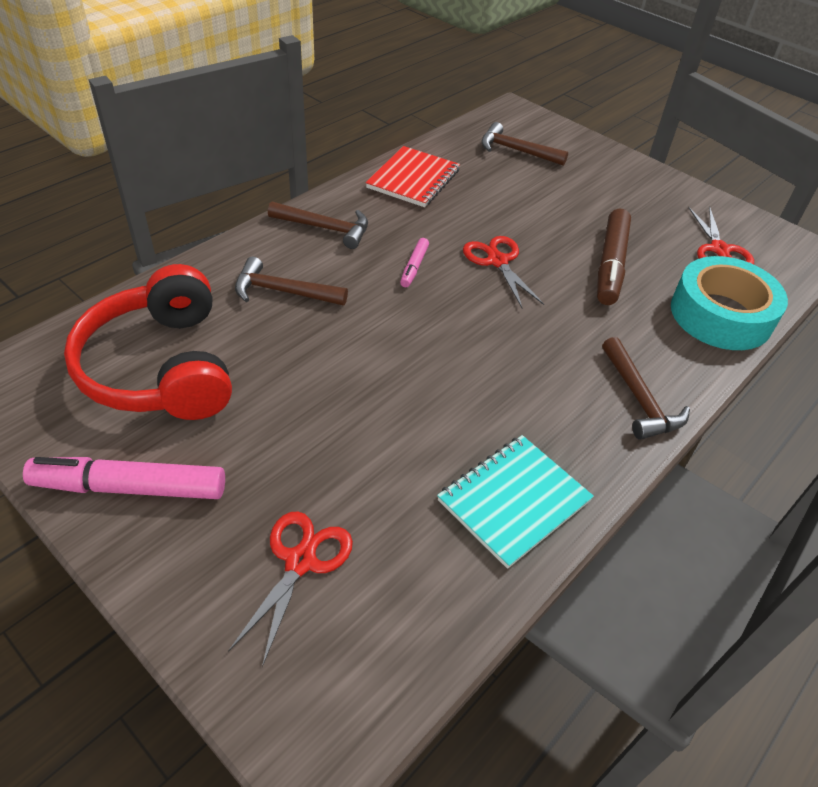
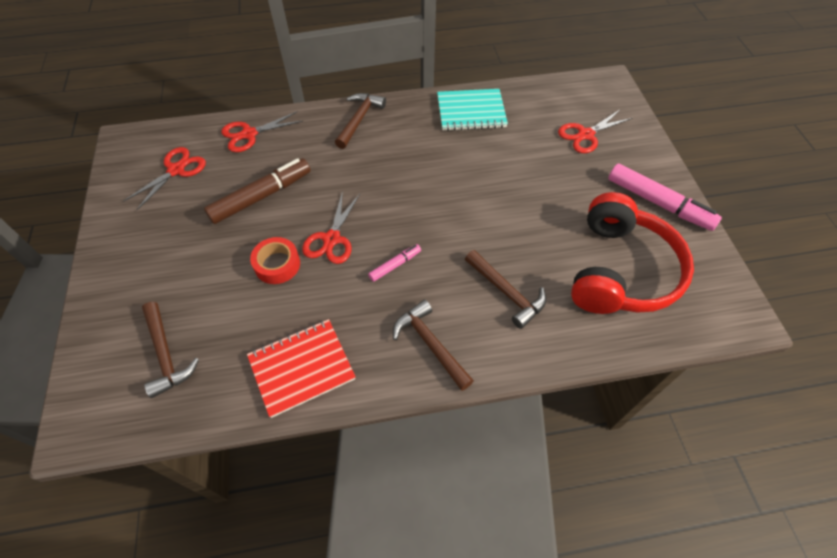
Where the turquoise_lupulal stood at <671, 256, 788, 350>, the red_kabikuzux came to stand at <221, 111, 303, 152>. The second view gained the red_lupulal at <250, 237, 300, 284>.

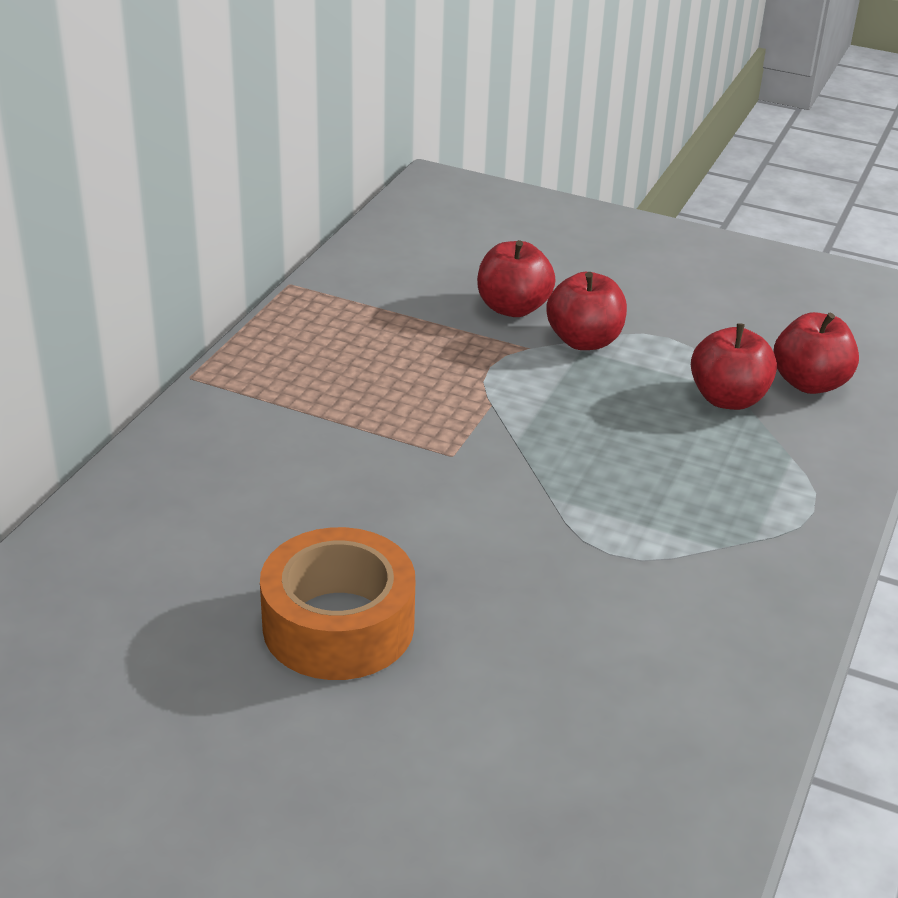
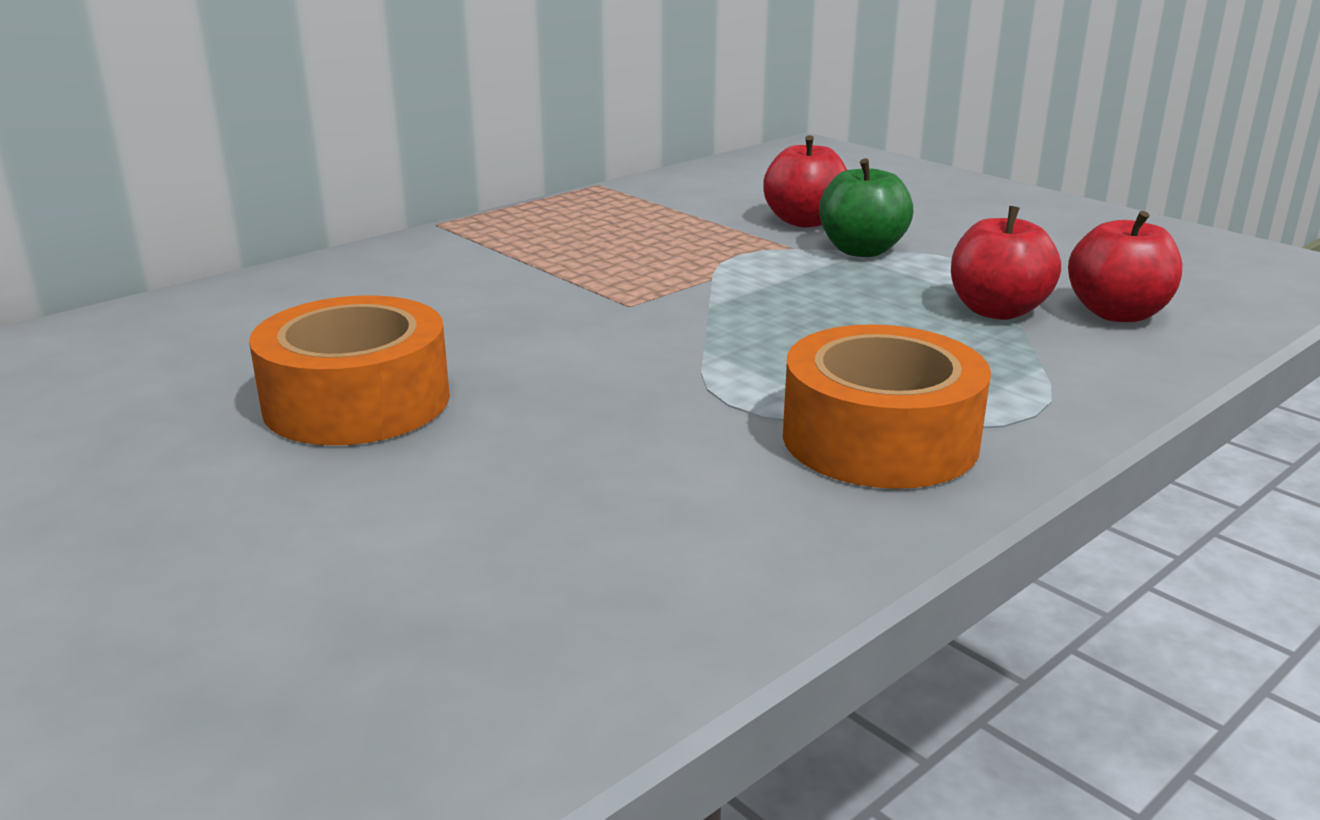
What was the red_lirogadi at <546, 272, 627, 350> turned into the green_lirogadi at <819, 158, 913, 257>. The second view gained the orange_lupulal at <783, 324, 991, 489>.

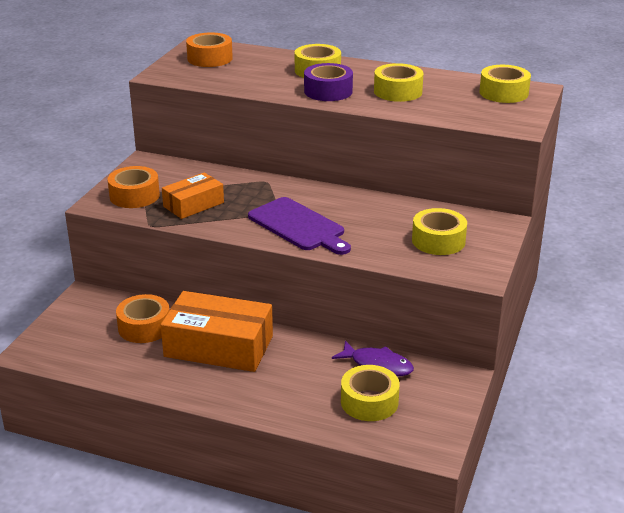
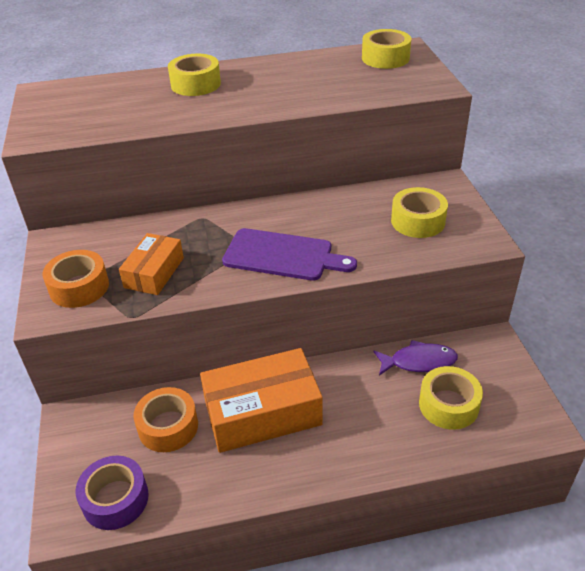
The second view lost the orange_lupulal at <186, 32, 233, 67>. The purple_lupulal ended up elsewhere, having gone from <304, 63, 353, 101> to <76, 456, 149, 530>. The second view lost the yellow_lupulal at <374, 63, 423, 102>.

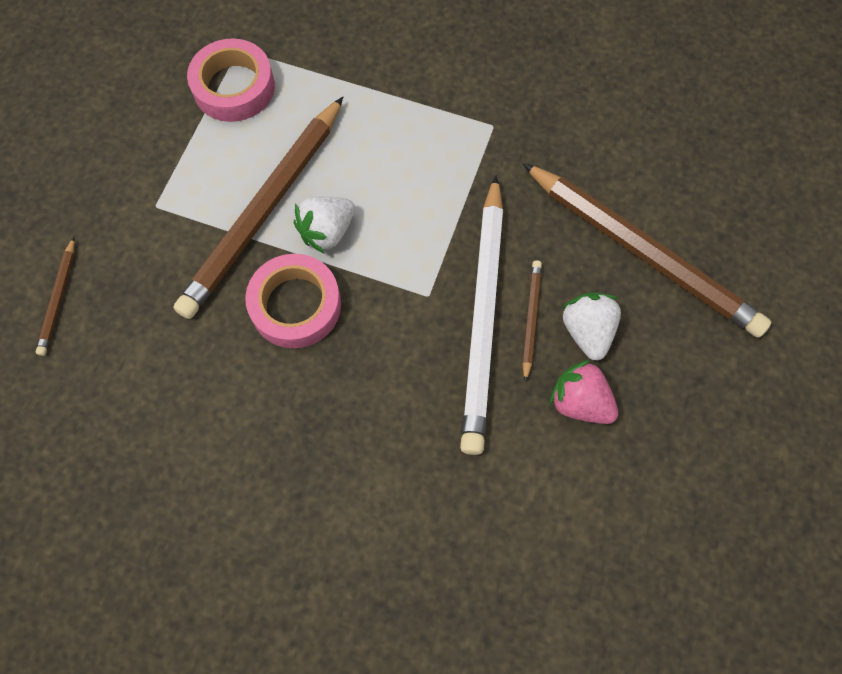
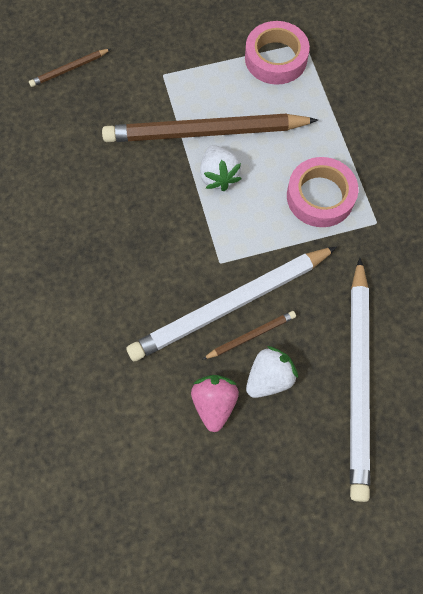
What was the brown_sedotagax at <522, 163, 771, 338> turned into the white_sedotagax at <350, 258, 370, 502>. The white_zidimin at <294, 197, 355, 254> ended up facing another way, 120 degrees counterclockwise from before. The pink_lupulal ended up elsewhere, having gone from <245, 254, 341, 348> to <287, 157, 358, 227>.

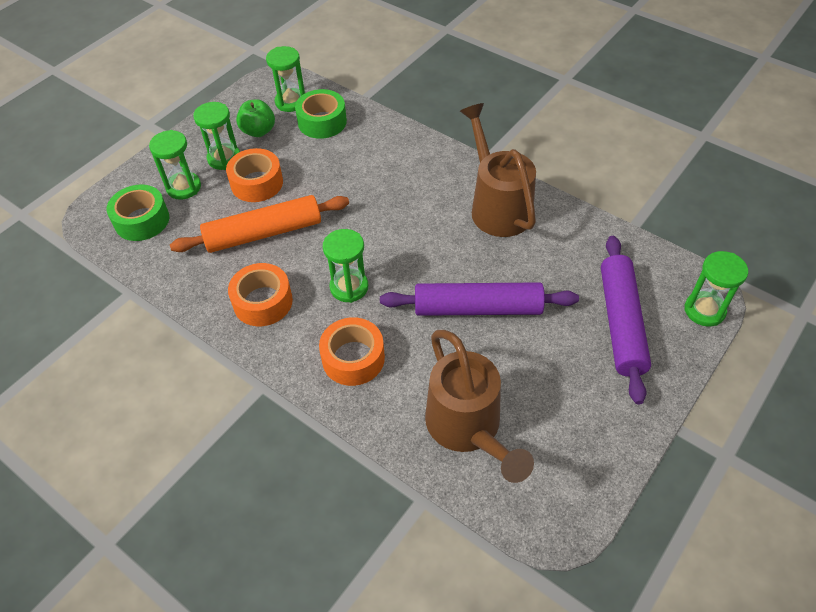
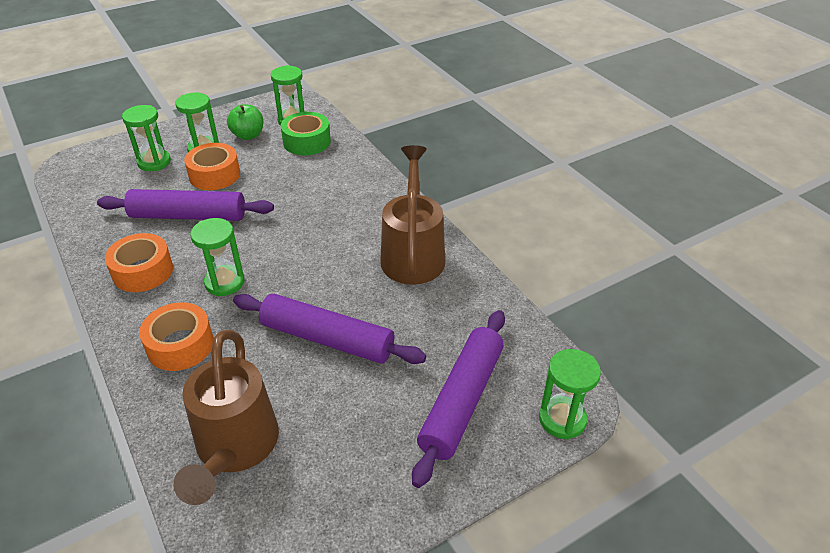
The second view lost the green_lupulal at <107, 185, 169, 241>. What was the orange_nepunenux at <170, 195, 349, 253> turned into the purple_nepunenux at <97, 189, 274, 221>.

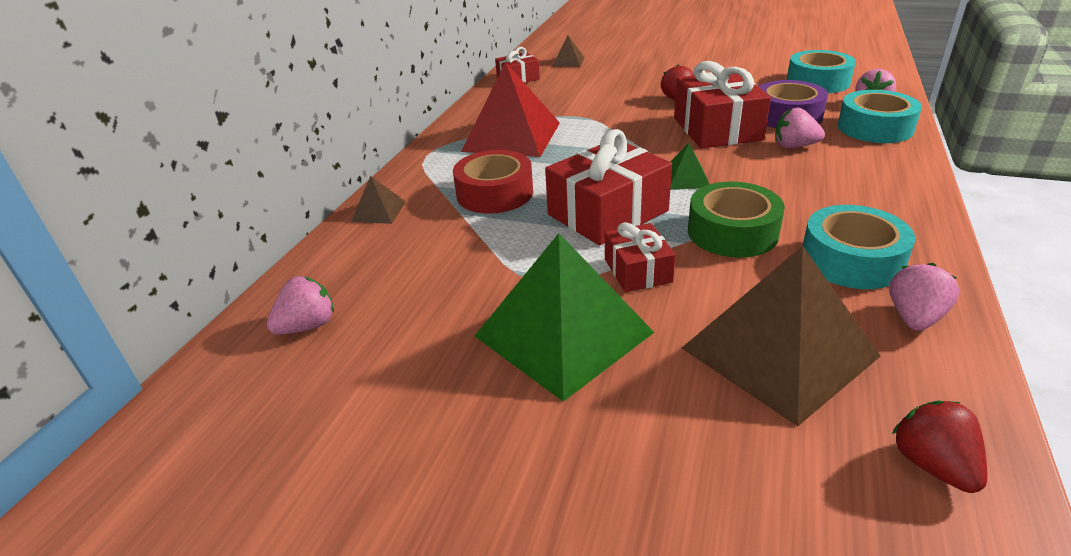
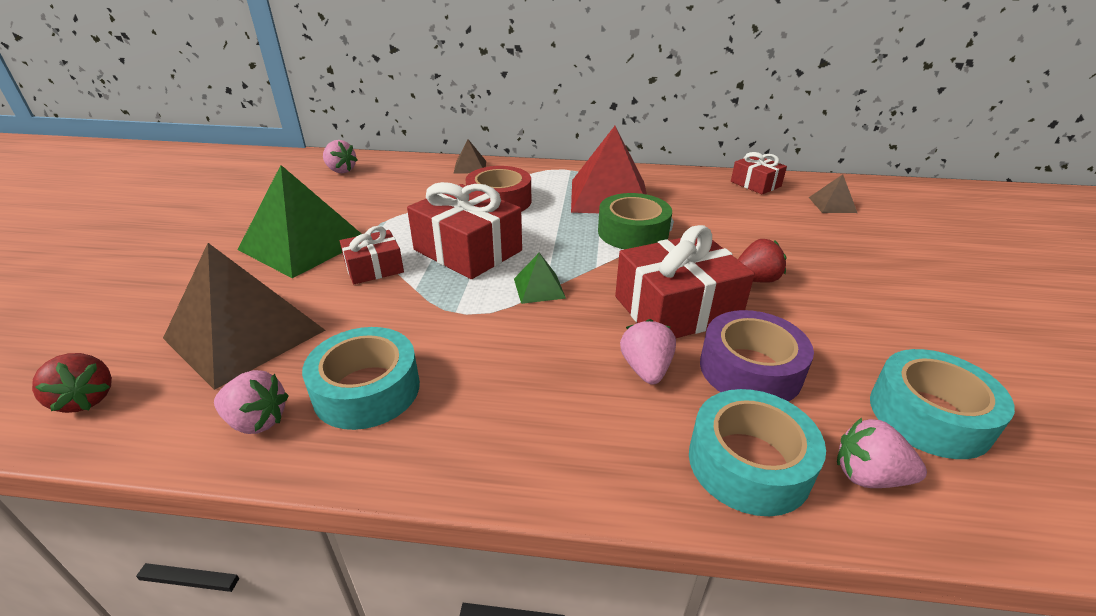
The green_lupulal ended up elsewhere, having gone from <688, 182, 785, 258> to <598, 193, 672, 249>. The red_zidimin at <892, 400, 987, 493> ended up facing another way, 75 degrees clockwise from before.

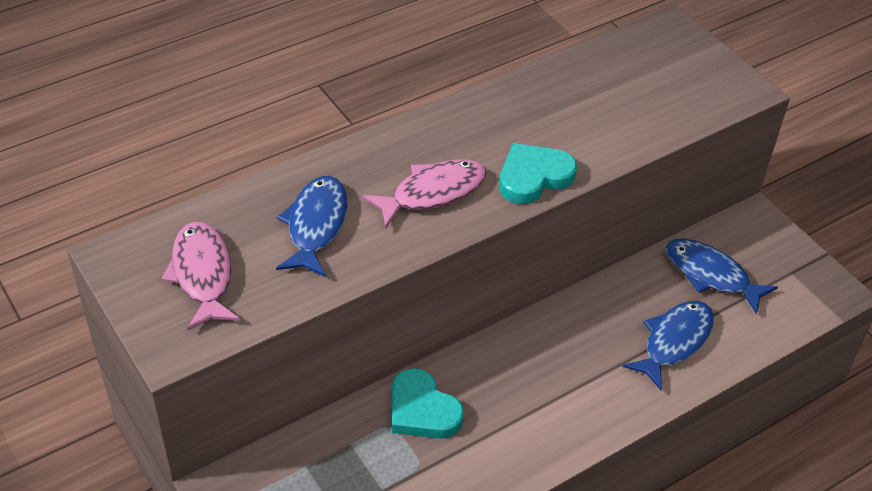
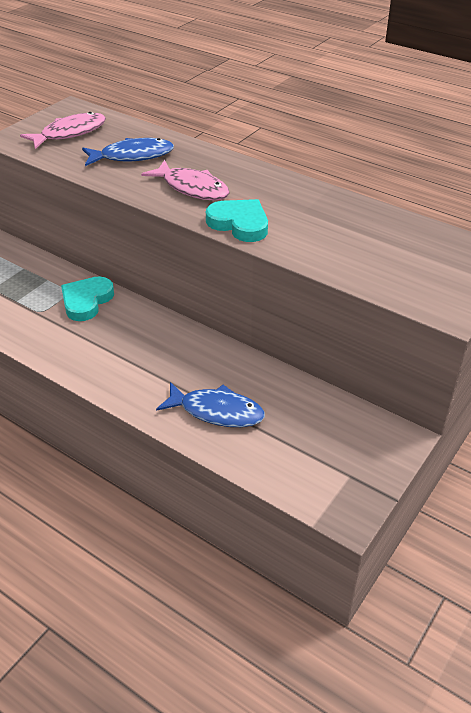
The second view lost the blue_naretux at <666, 239, 778, 314>.

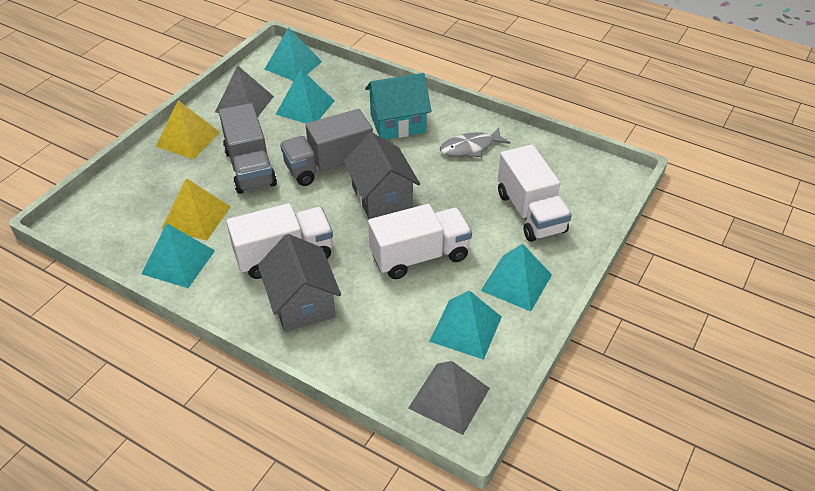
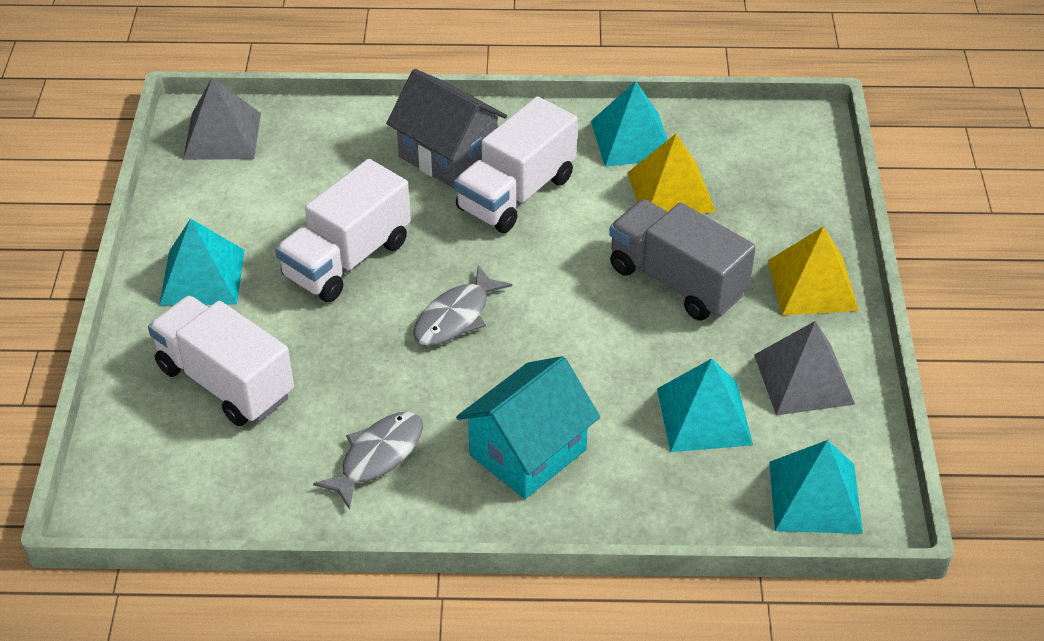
The second view lost the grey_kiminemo at <280, 109, 373, 186>. Where the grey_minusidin stood at <343, 132, 420, 219>, the grey_naretux came to stand at <413, 265, 512, 346>. The second view lost the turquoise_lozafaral at <429, 290, 502, 360>.

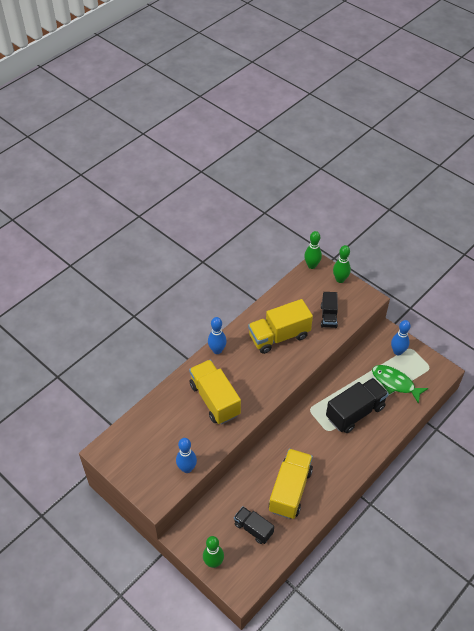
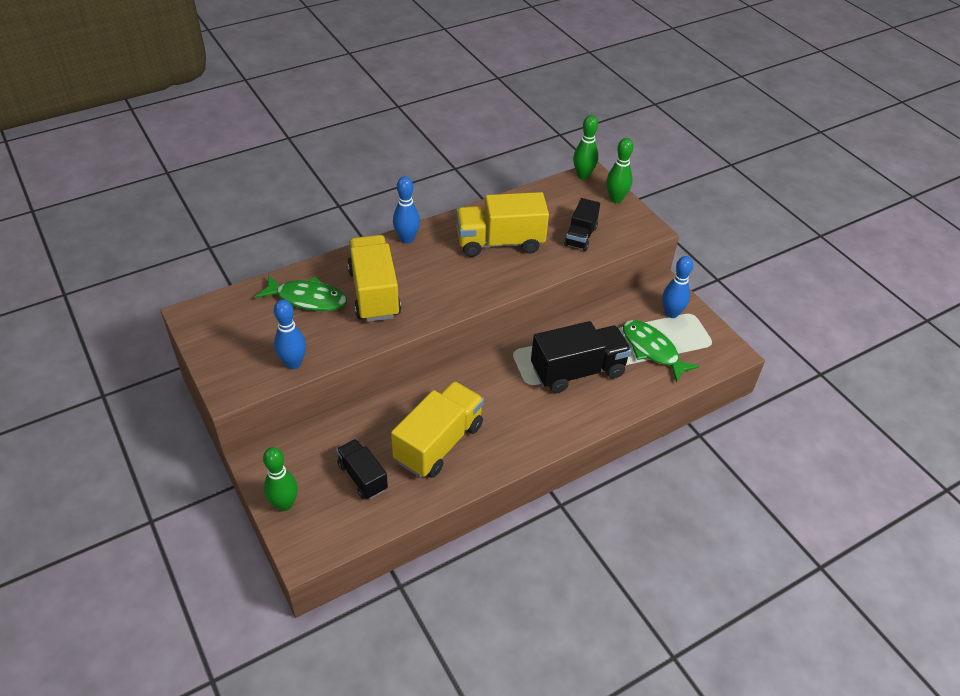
The second view gained the green_naretux at <255, 275, 347, 311>.

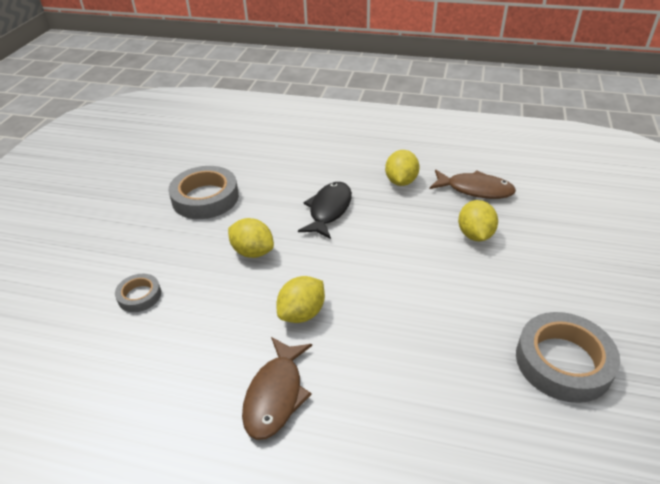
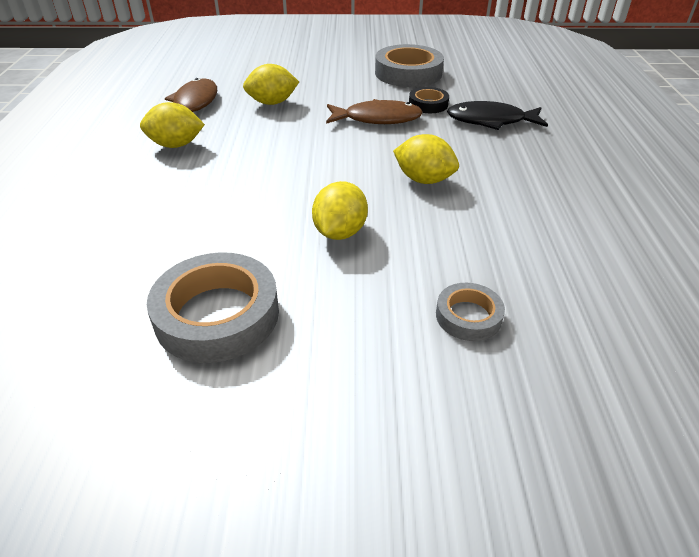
The black_naretux ended up elsewhere, having gone from <298, 182, 352, 239> to <447, 101, 548, 130>. The brown_naretux ended up elsewhere, having gone from <242, 337, 312, 440> to <326, 99, 423, 124>. The second view gained the black_lupulal at <409, 87, 449, 113>.

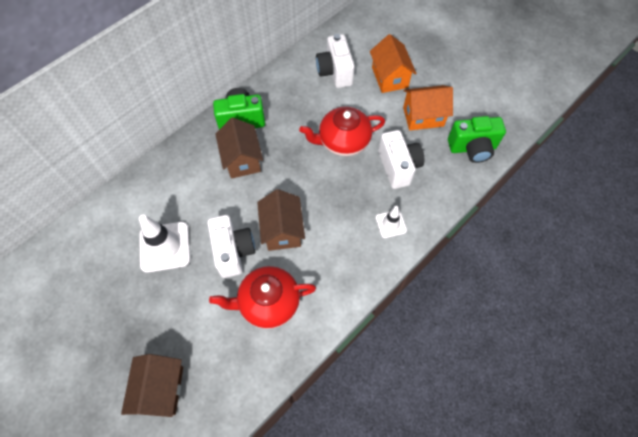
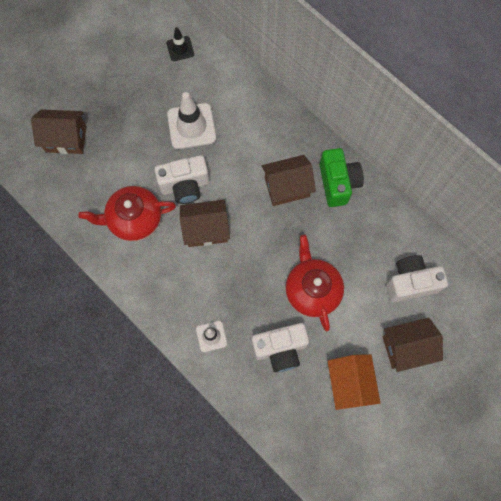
What was the orange_minusidin at <370, 34, 417, 93> turned into the brown_minusidin at <383, 318, 443, 372>. The second view lost the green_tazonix at <448, 116, 506, 163>. The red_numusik at <209, 266, 316, 329> ended up facing another way, 90 degrees counterclockwise from before. The second view gained the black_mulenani at <167, 27, 194, 61>.

